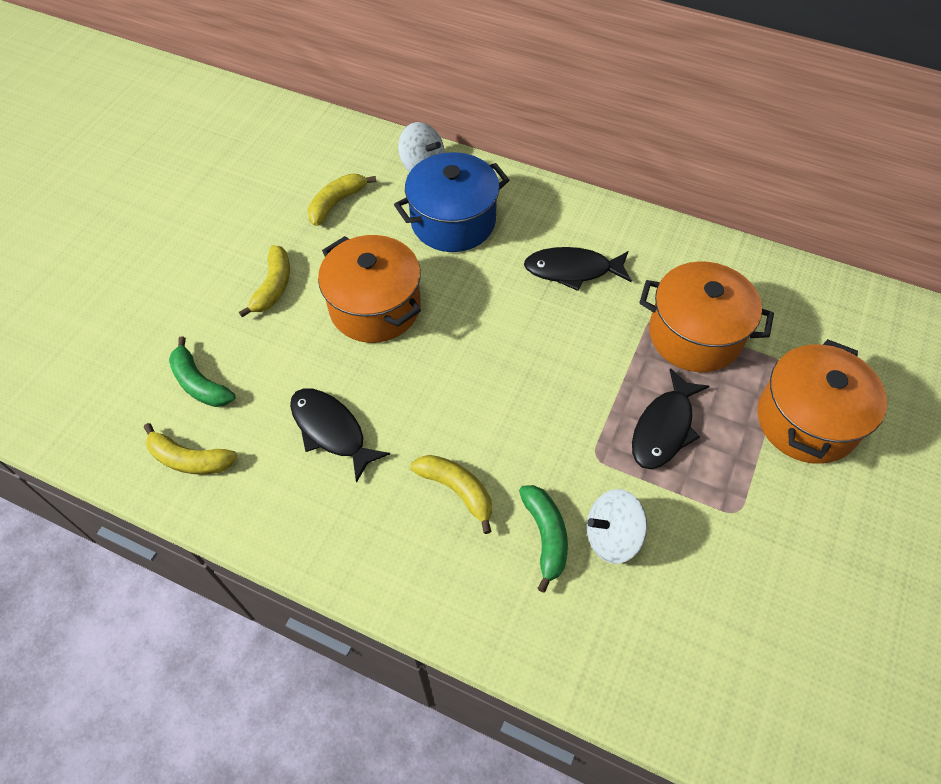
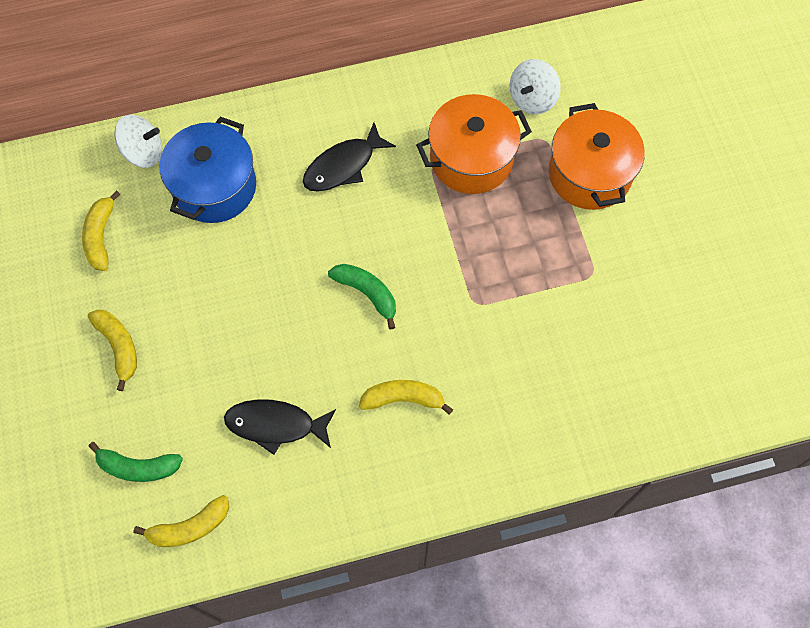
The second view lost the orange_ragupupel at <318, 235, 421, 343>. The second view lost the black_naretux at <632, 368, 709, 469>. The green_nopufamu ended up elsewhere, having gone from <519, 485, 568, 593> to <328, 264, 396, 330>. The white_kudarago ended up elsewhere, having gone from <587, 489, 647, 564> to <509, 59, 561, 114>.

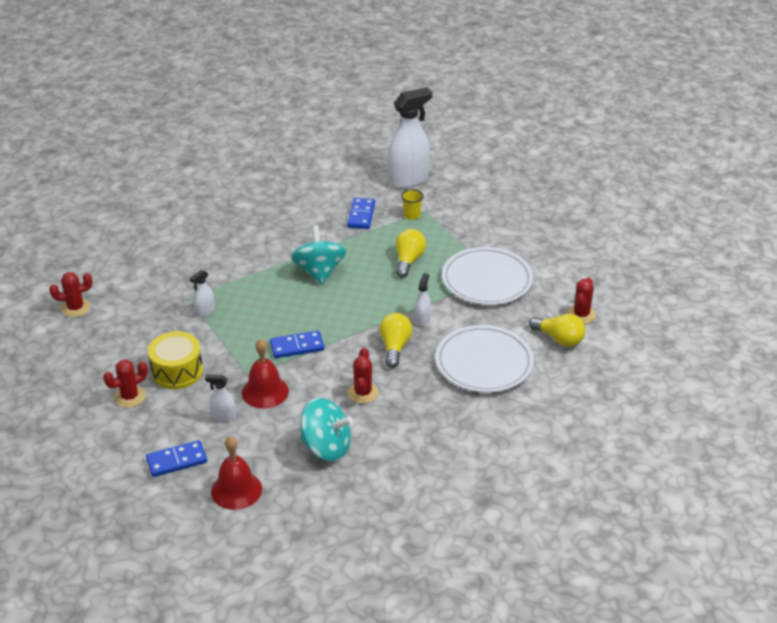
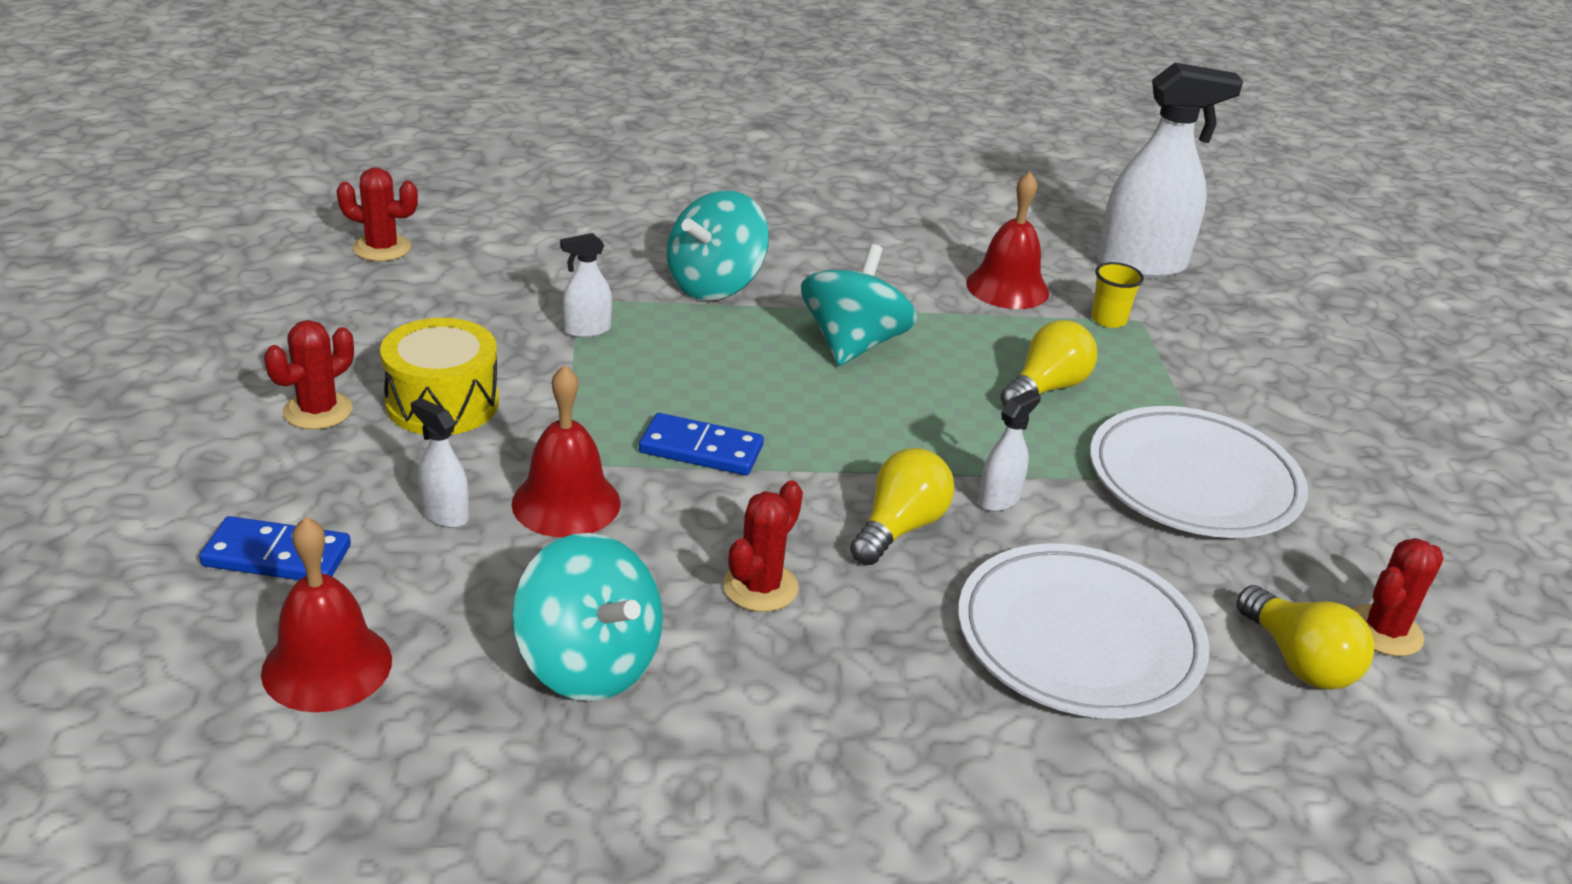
Where the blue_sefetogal stood at <347, 198, 375, 229>, the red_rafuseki came to stand at <966, 172, 1049, 309>. The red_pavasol at <103, 359, 148, 407> ended up facing another way, 45 degrees counterclockwise from before. The second view gained the turquoise_kudarago at <667, 190, 769, 300>.

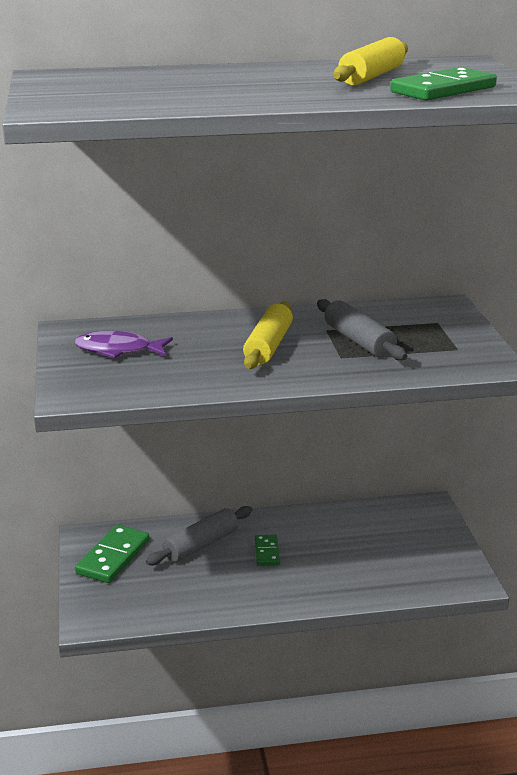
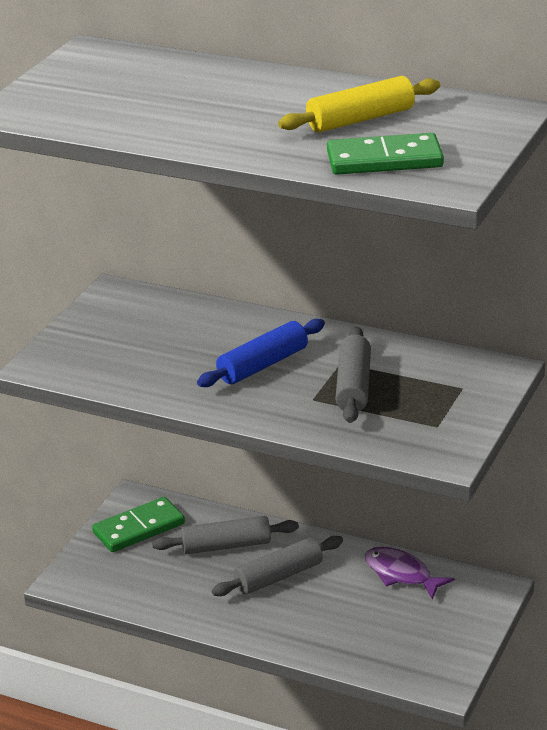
What was the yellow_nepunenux at <243, 301, 293, 369> turned into the blue_nepunenux at <197, 319, 325, 387>. The purple_naretux ended up elsewhere, having gone from <75, 331, 173, 359> to <365, 547, 455, 599>. Where the green_sefetogal stood at <255, 535, 280, 566>, the grey_nepunenux came to stand at <212, 536, 343, 596>.

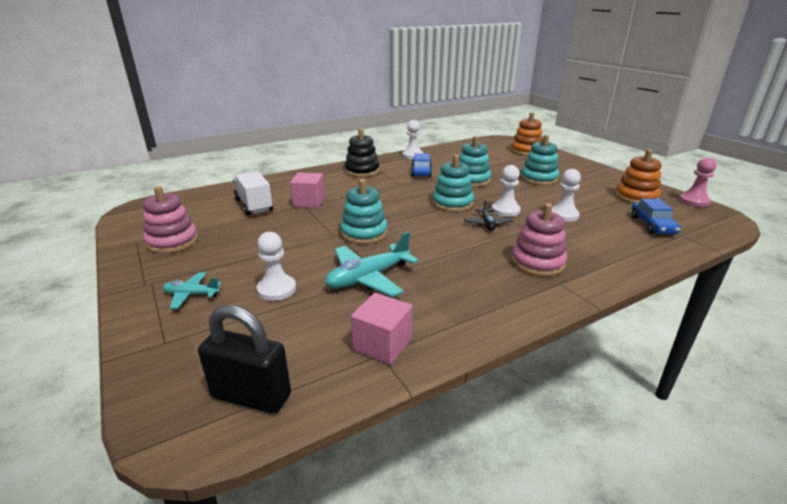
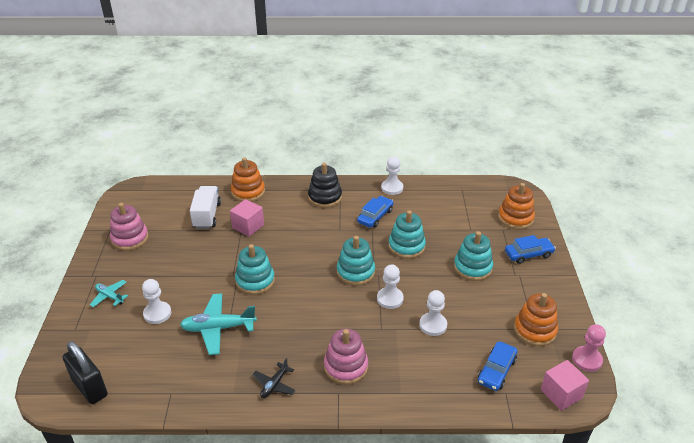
The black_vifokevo ended up elsewhere, having gone from <464, 200, 513, 231> to <252, 358, 296, 398>. The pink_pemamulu ended up elsewhere, having gone from <351, 293, 413, 365> to <541, 360, 589, 411>. The second view gained the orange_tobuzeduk at <231, 157, 265, 202>. The second view gained the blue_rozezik at <505, 235, 556, 264>.

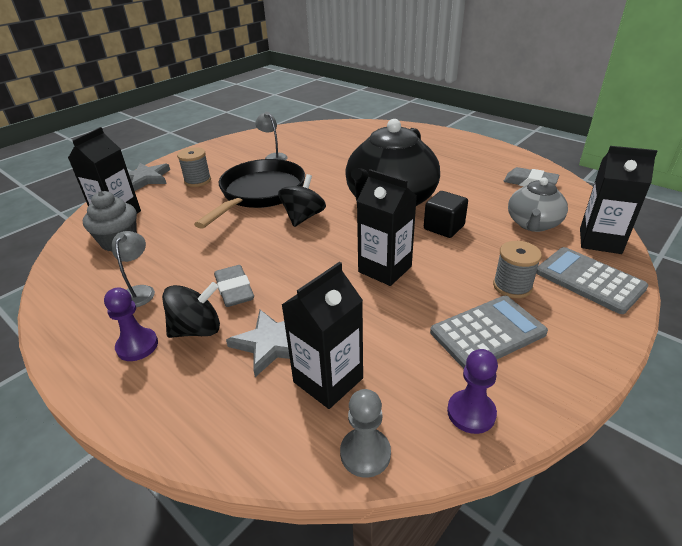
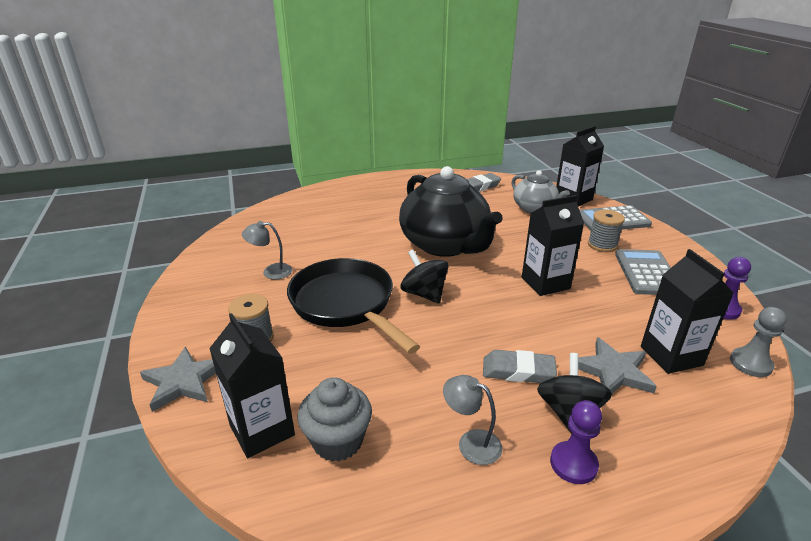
The second view lost the black_pemamulu at <424, 191, 468, 238>.

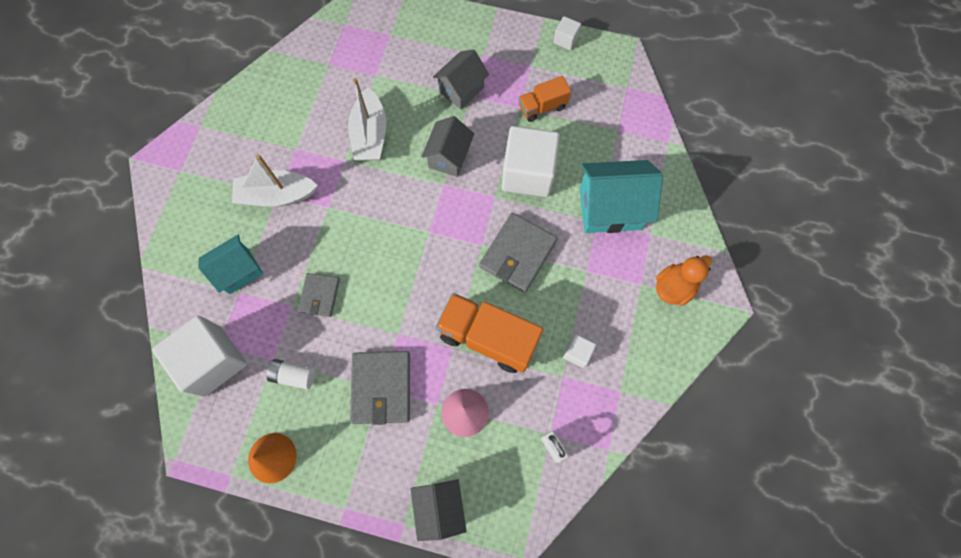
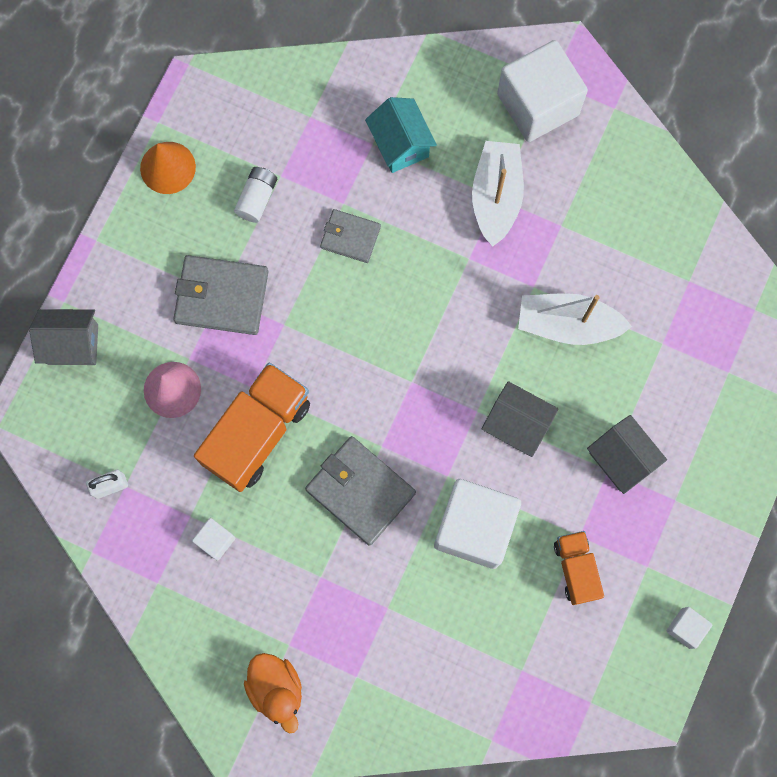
The second view lost the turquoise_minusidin at <579, 160, 663, 233>. The white_pemamulu ended up elsewhere, having gone from <152, 316, 247, 397> to <497, 40, 588, 142>.

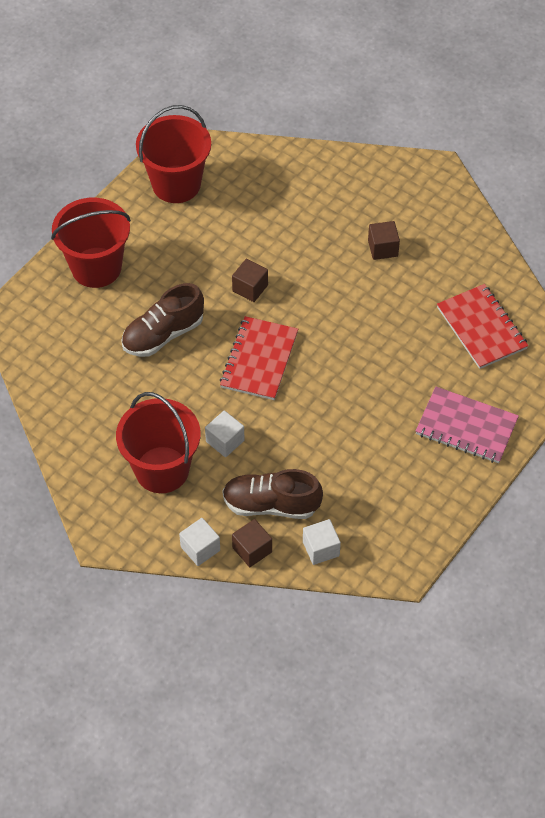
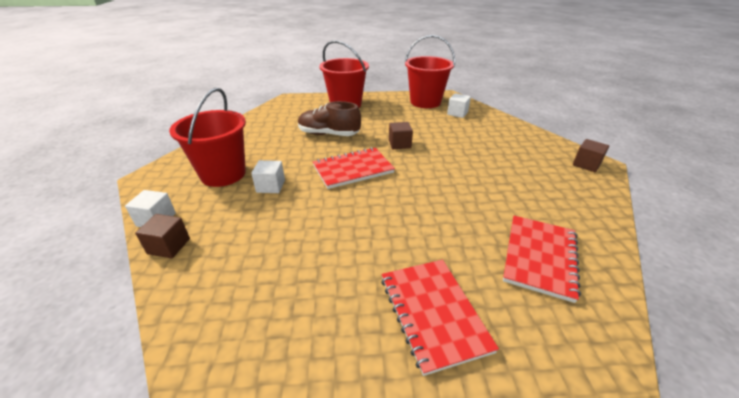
The brown_pemamulu ended up elsewhere, having gone from <368, 221, 400, 260> to <573, 139, 609, 172>. What was the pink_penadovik at <416, 387, 519, 463> turned into the red_penadovik at <381, 260, 499, 376>. The second view lost the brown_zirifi at <222, 469, 323, 519>. The white_pemamulu ended up elsewhere, having gone from <303, 519, 341, 565> to <447, 93, 471, 118>.

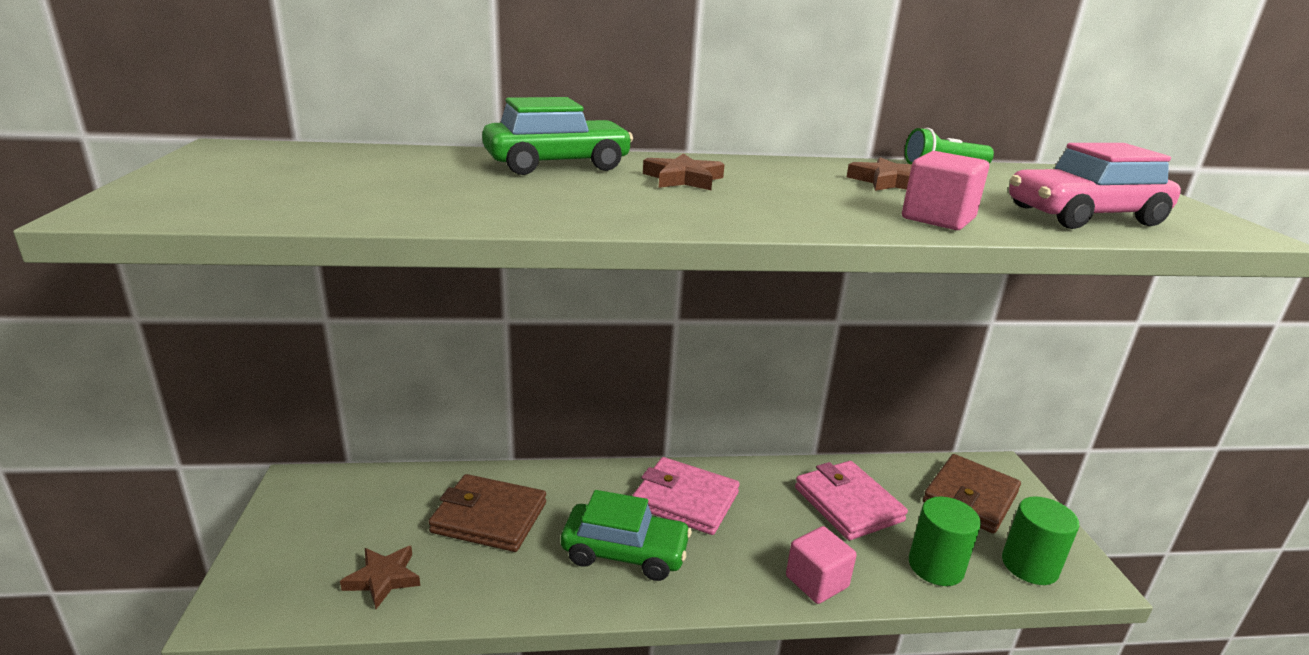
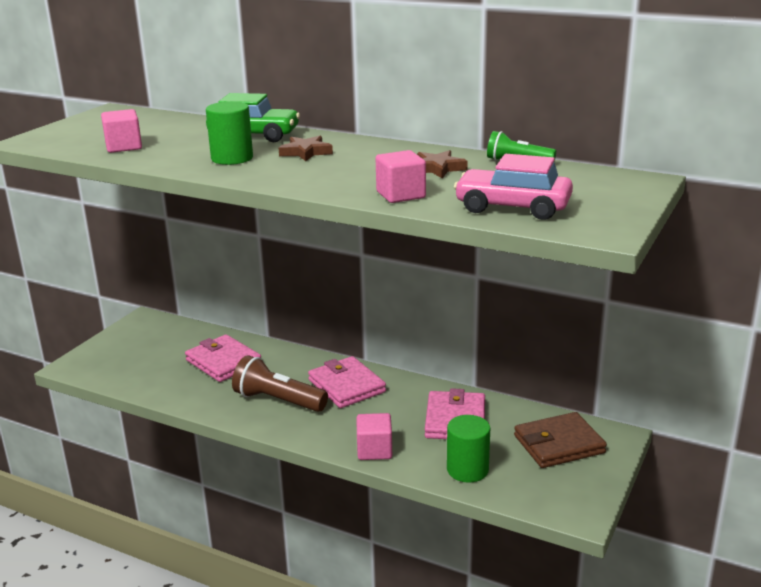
What was the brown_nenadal at <428, 474, 546, 552> turned into the pink_nenadal at <185, 334, 261, 382>. Where the green_rozezik stood at <561, 490, 692, 581>, the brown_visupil came to stand at <232, 355, 328, 412>. The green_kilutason ended up elsewhere, having gone from <1002, 496, 1079, 585> to <206, 101, 253, 165>. The second view lost the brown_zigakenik at <340, 546, 420, 609>. The second view gained the pink_pemamulu at <101, 109, 142, 153>.

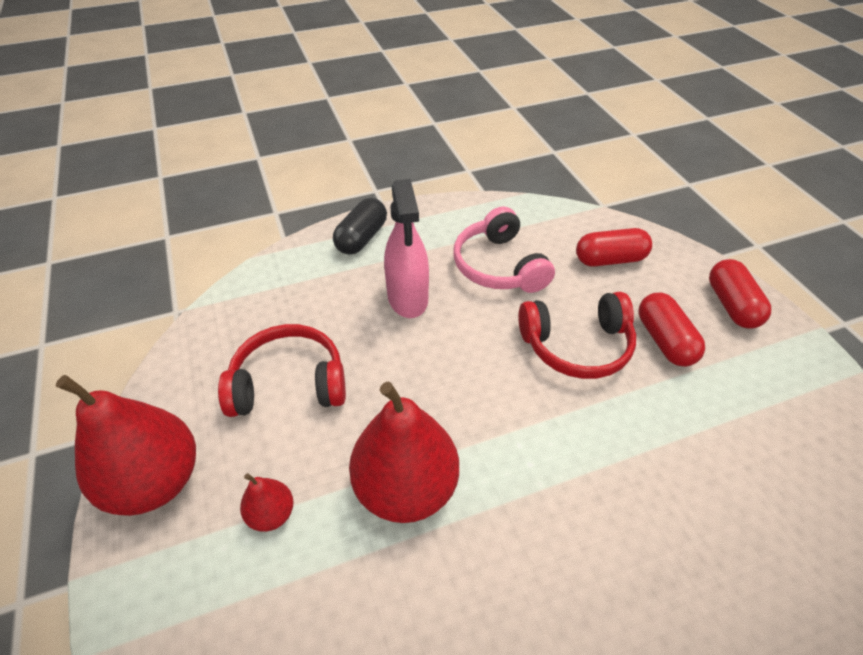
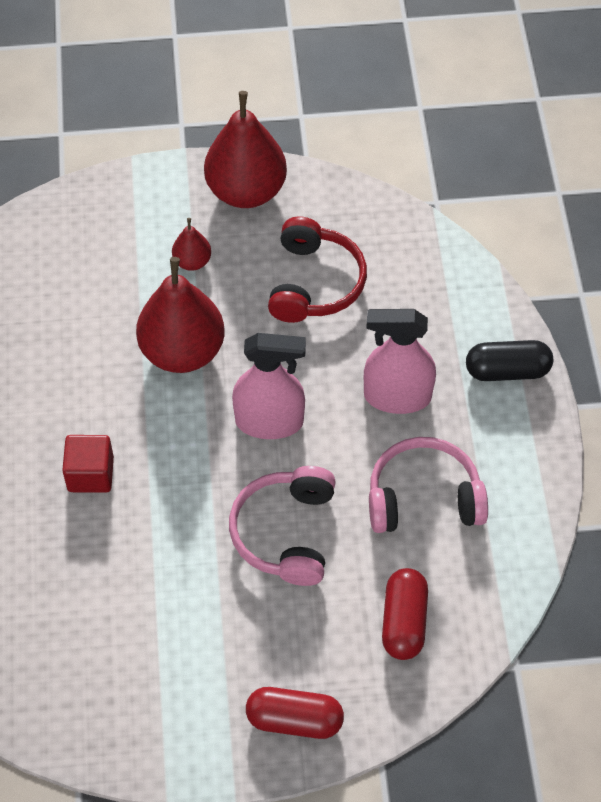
The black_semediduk at <333, 198, 387, 255> ended up facing another way, 45 degrees counterclockwise from before. What was the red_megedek at <518, 292, 636, 379> turned into the pink_megedek at <229, 466, 336, 586>. The second view lost the red_semediduk at <639, 293, 705, 367>. The second view gained the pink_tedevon at <232, 333, 306, 439>. The second view gained the red_pemamulu at <62, 435, 114, 493>.

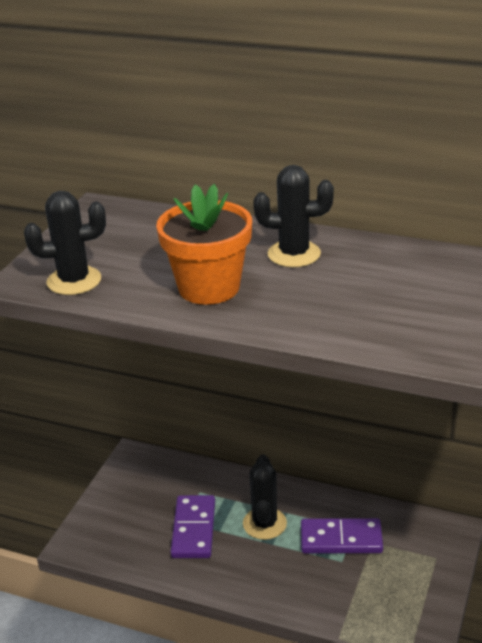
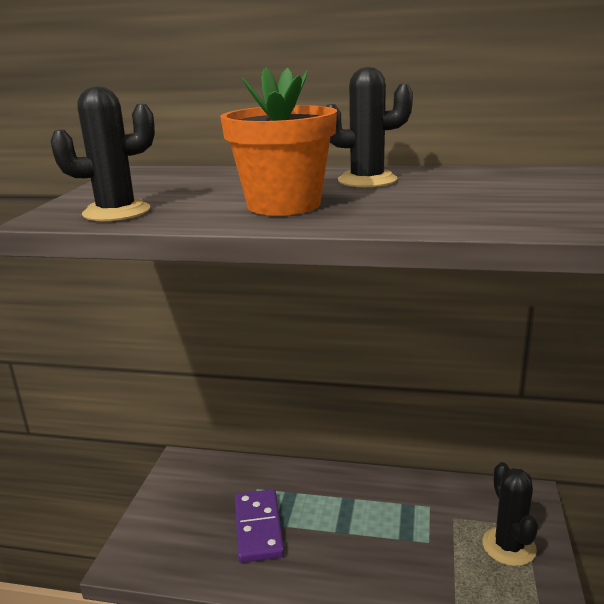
The black_pavasol ended up elsewhere, having gone from <243, 454, 287, 540> to <483, 462, 538, 566>. The second view lost the purple_sefetogal at <301, 518, 383, 553>.

